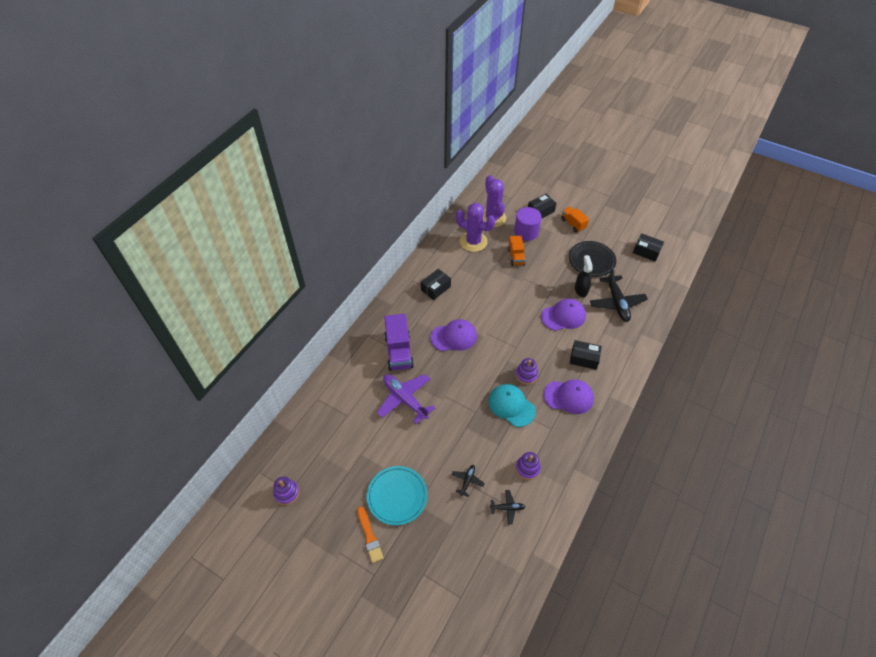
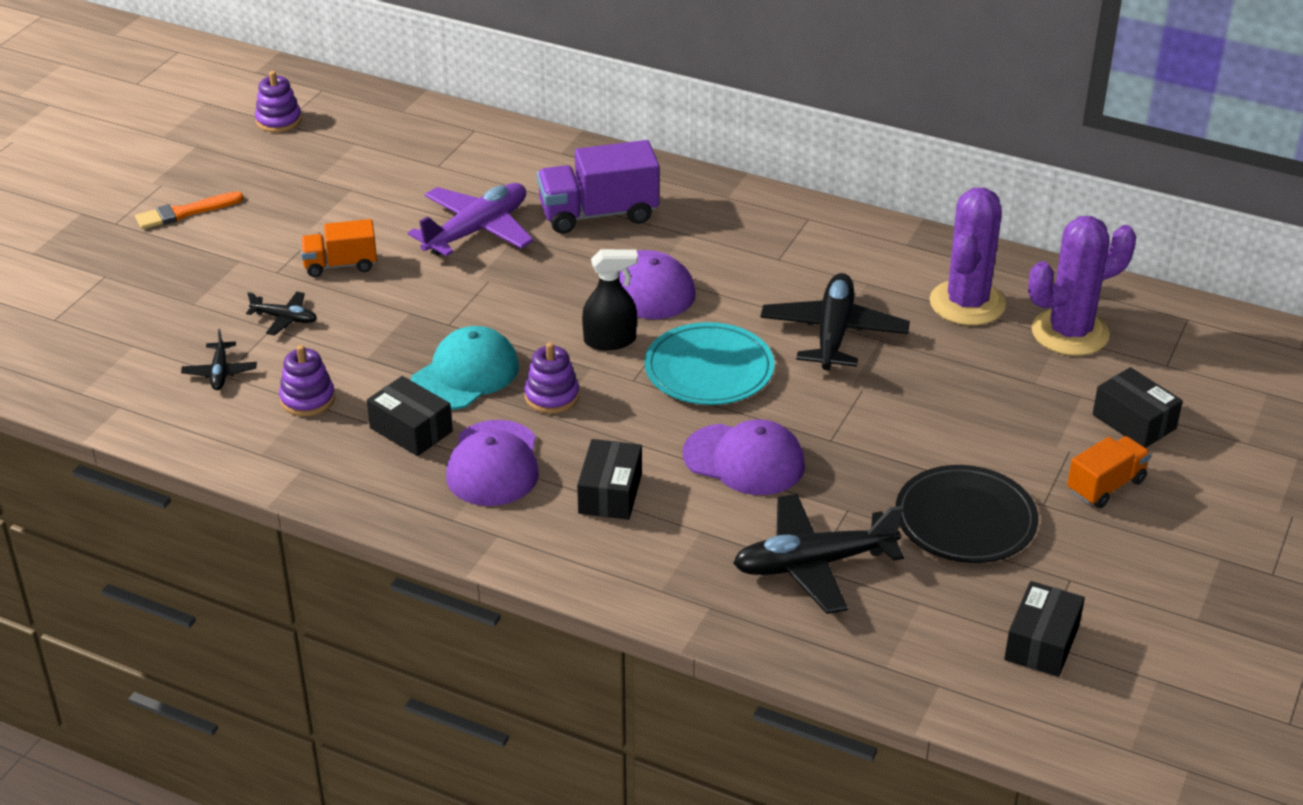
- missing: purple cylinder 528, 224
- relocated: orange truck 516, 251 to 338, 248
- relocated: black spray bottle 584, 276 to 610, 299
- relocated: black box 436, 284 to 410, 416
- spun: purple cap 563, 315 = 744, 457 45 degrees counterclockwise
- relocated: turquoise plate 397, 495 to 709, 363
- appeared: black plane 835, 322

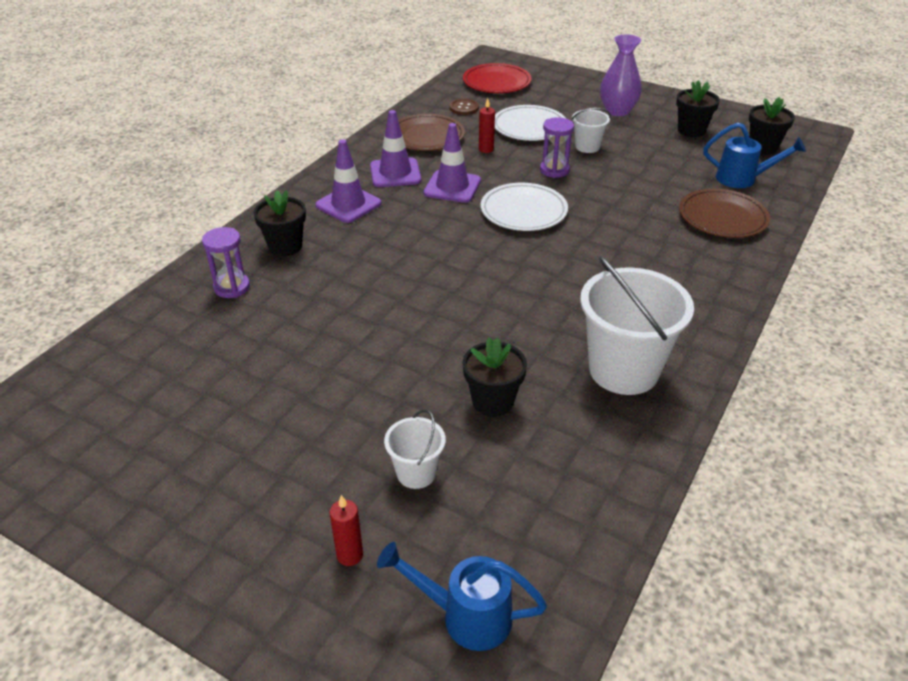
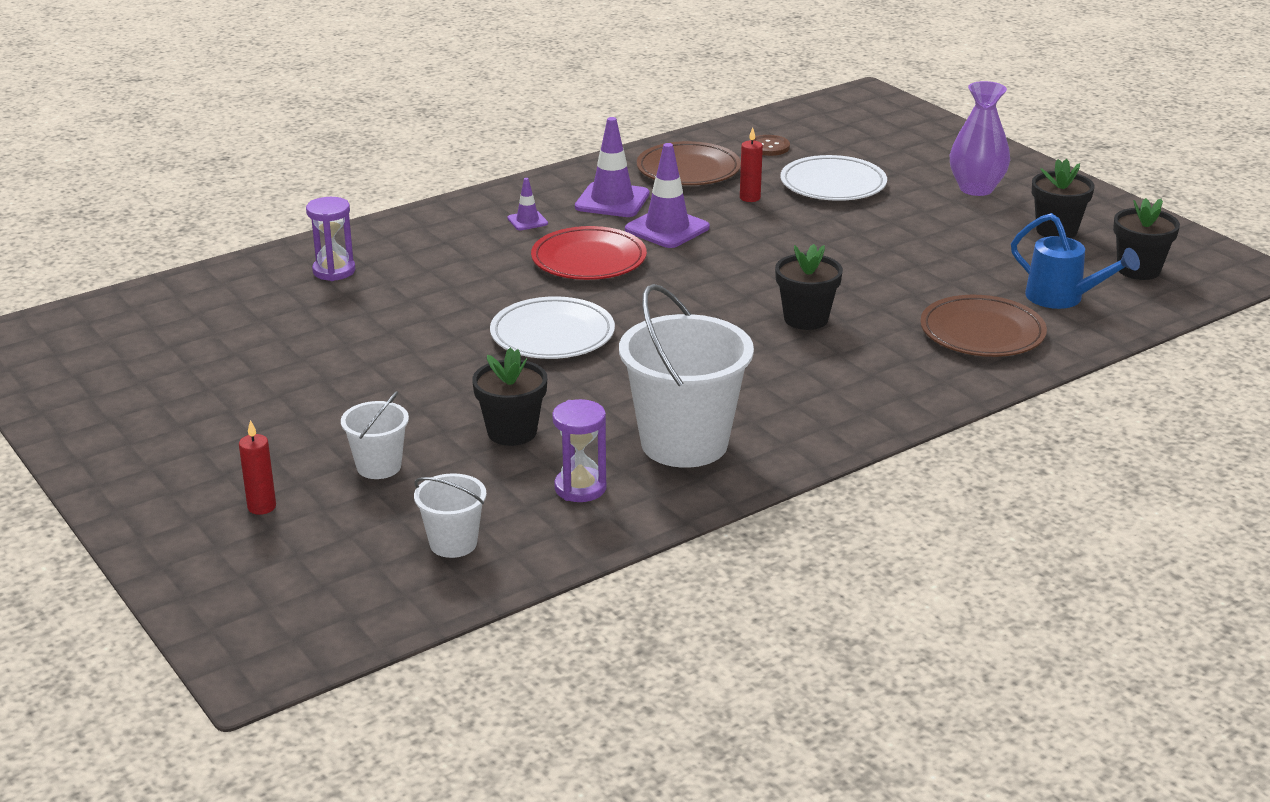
- relocated: red plate 497, 78 to 589, 253
- relocated: white bucket 591, 130 to 450, 515
- relocated: purple hourglass 557, 147 to 579, 450
- size: purple traffic cone 348, 181 = 527, 204 x0.52
- relocated: white plate 524, 207 to 552, 327
- relocated: black flower pot 279, 223 to 809, 287
- missing: blue watering can 462, 596

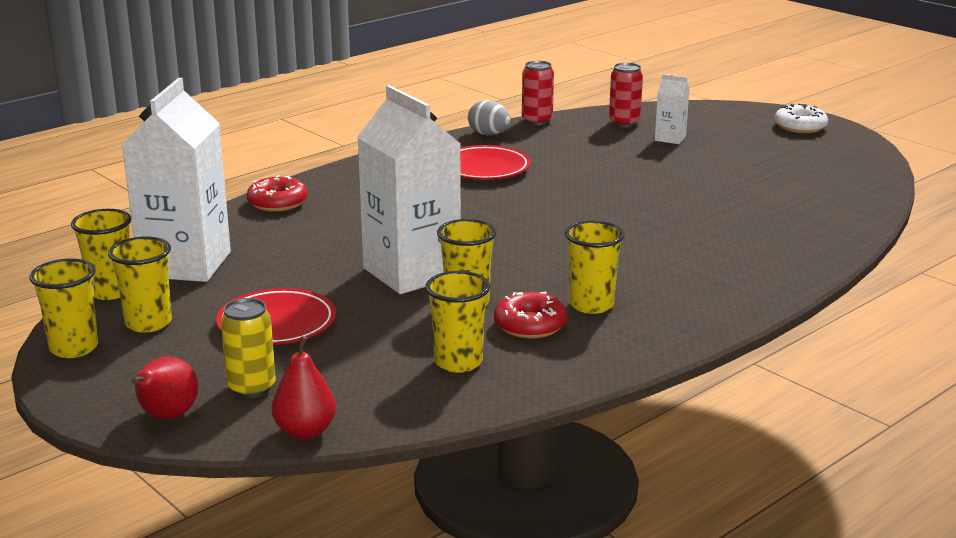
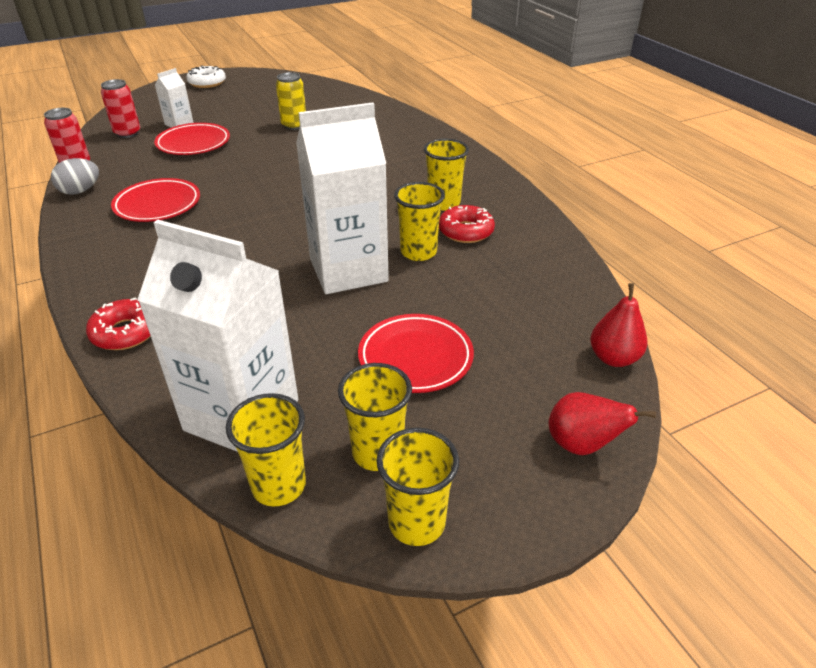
- missing: yellow cup 457, 322
- relocated: yellow can 248, 348 to 291, 101
- appeared: red plate 192, 139

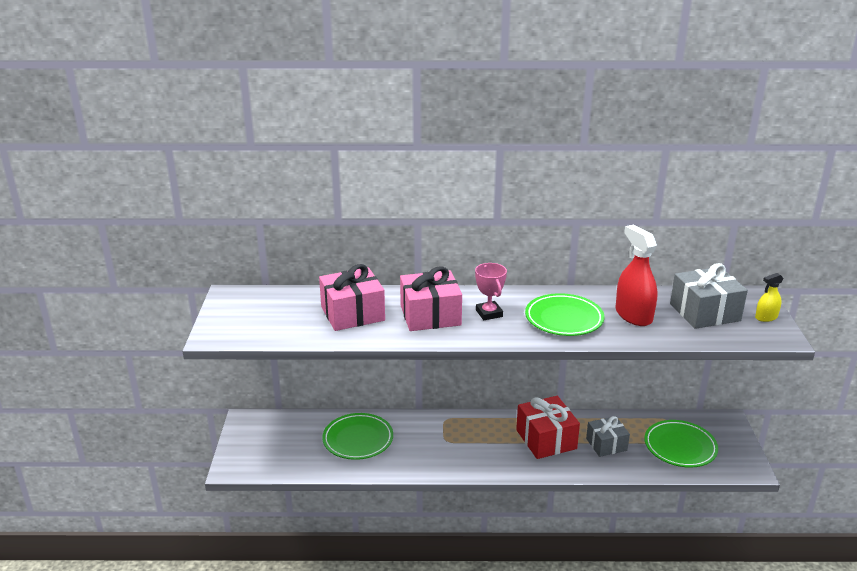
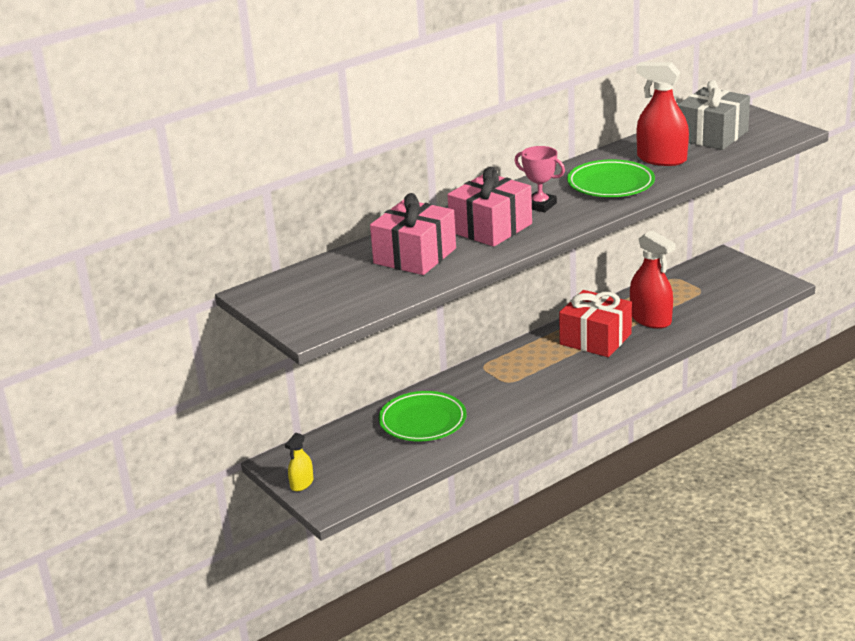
- relocated: yellow spray bottle 769, 297 to 299, 462
- exchanged: grey gift 608, 436 to red spray bottle 653, 279
- missing: green plate 681, 444

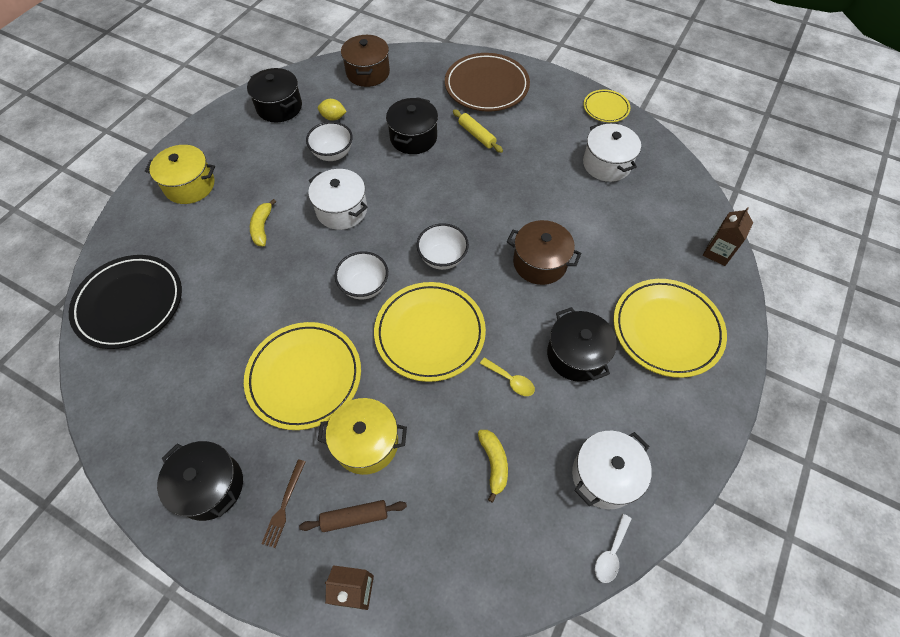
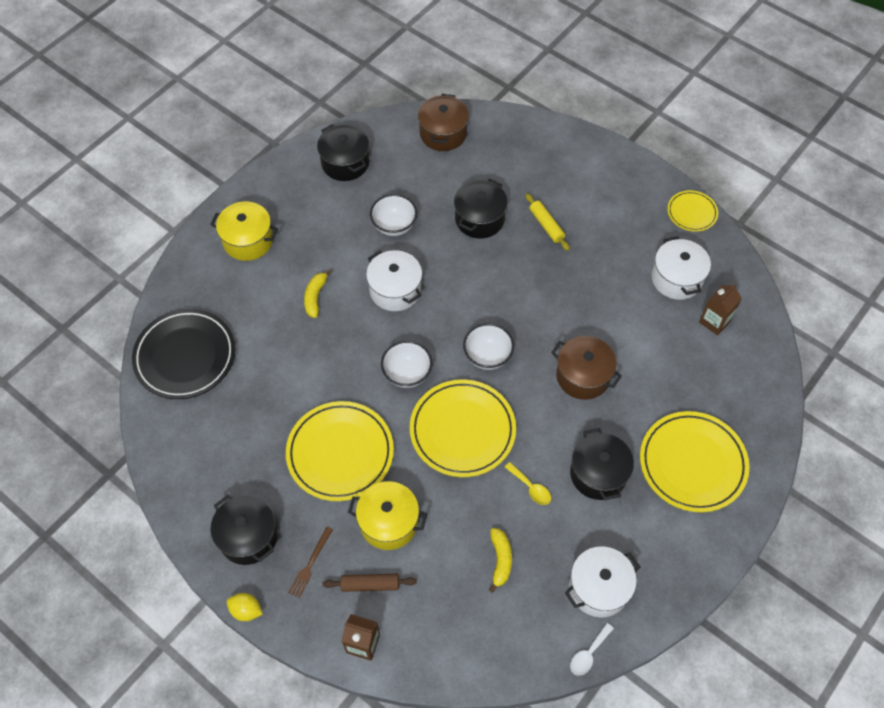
- missing: brown plate 487, 82
- relocated: yellow lemon 332, 110 to 245, 607
- relocated: brown carton 728, 236 to 720, 310

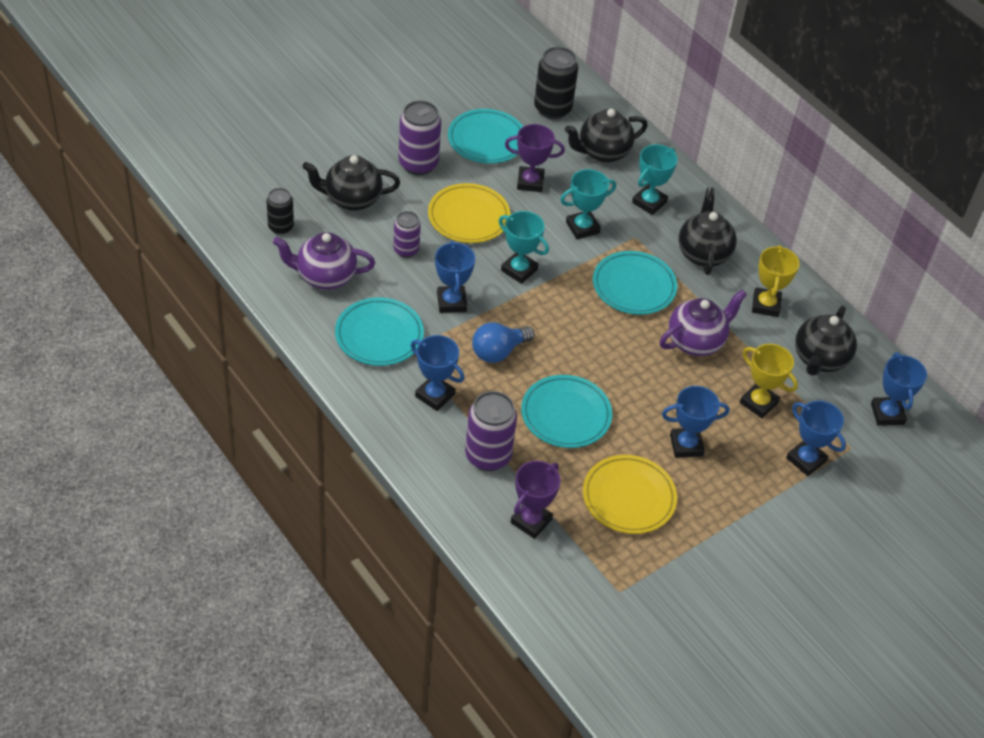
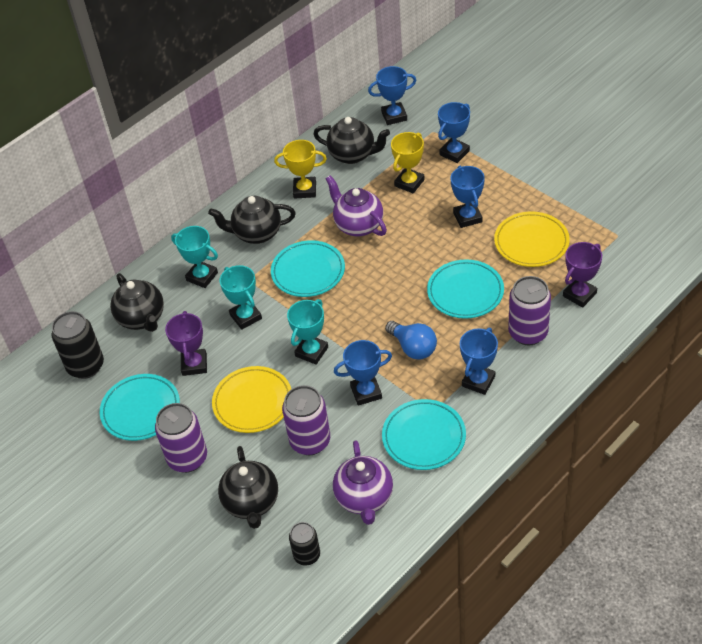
- size: purple can 407, 234 = 306, 420 x1.63
- spun: purple trophy 536, 500 = 582, 275 75 degrees counterclockwise

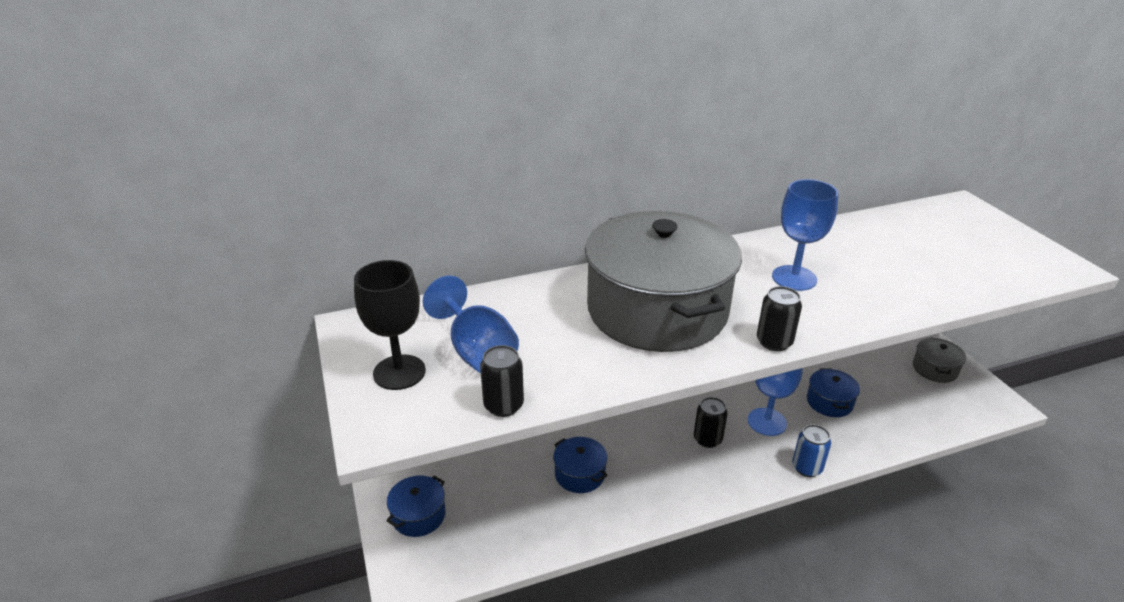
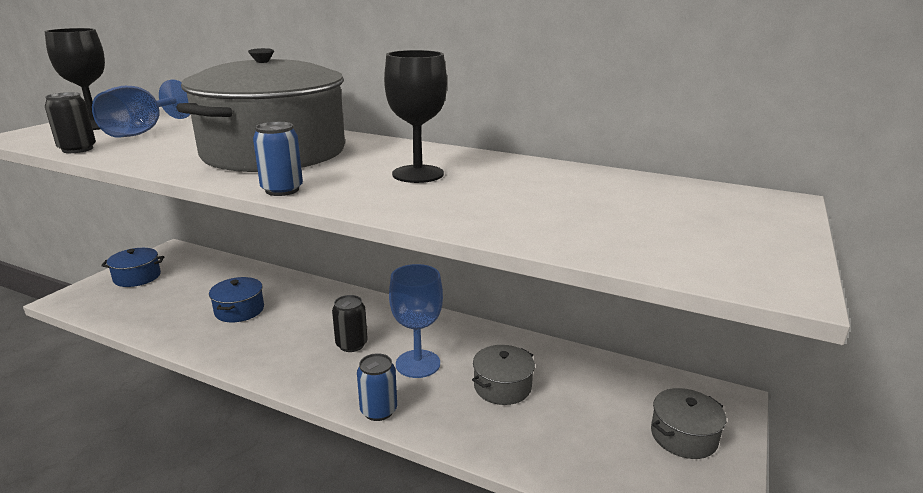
- colour: blue goblet 805, 235 to black goblet 415, 116
- colour: black can 779, 318 to blue can 278, 159
- colour: blue pot 833, 392 to grey pot 503, 375

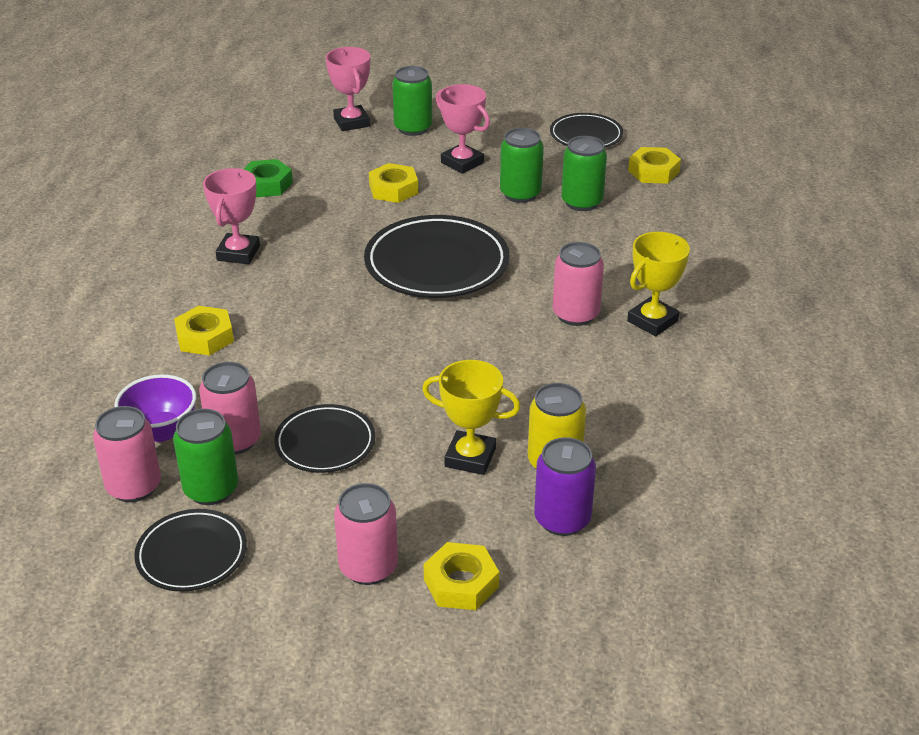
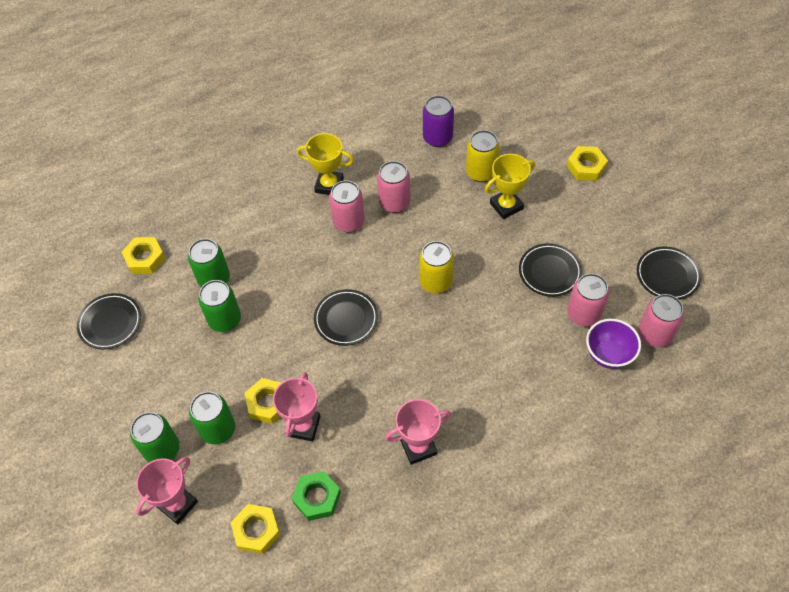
- relocated: pink trophy 463, 129 to 297, 407
- size: black plate 437, 256 = 346, 317 x0.58
- relocated: yellow nut 204, 331 to 255, 529
- spun: yellow trophy 471, 417 = 510, 186 75 degrees clockwise
- relocated: green can 205, 457 to 212, 418
- relocated: purple can 565, 486 to 438, 121
- relocated: pink can 366, 534 to 394, 187
- appeared: yellow can 436, 267

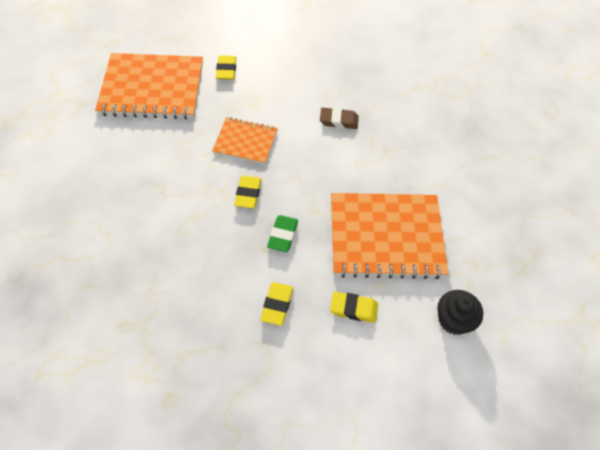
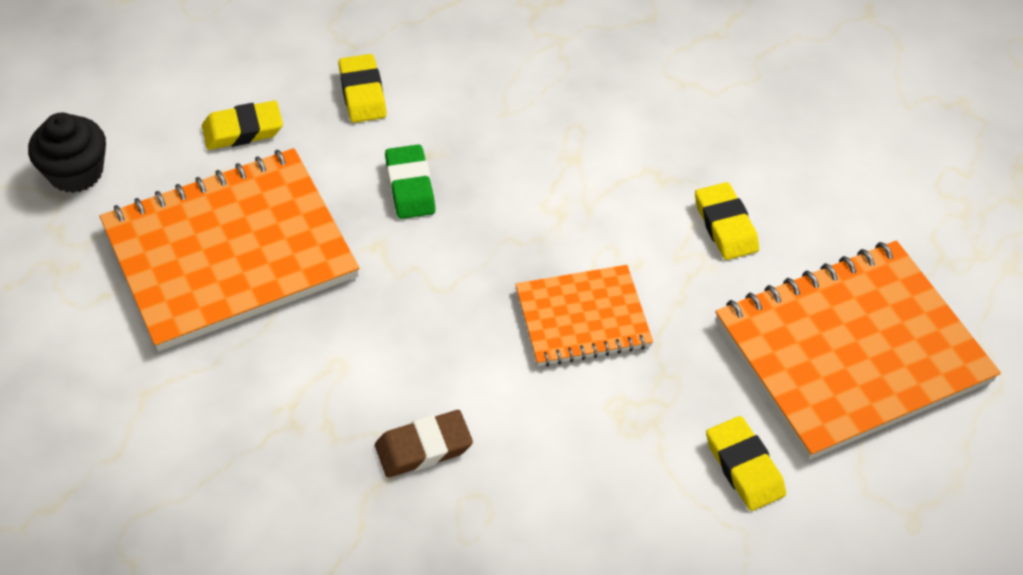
- relocated: yellow eraser 248, 192 to 727, 221

